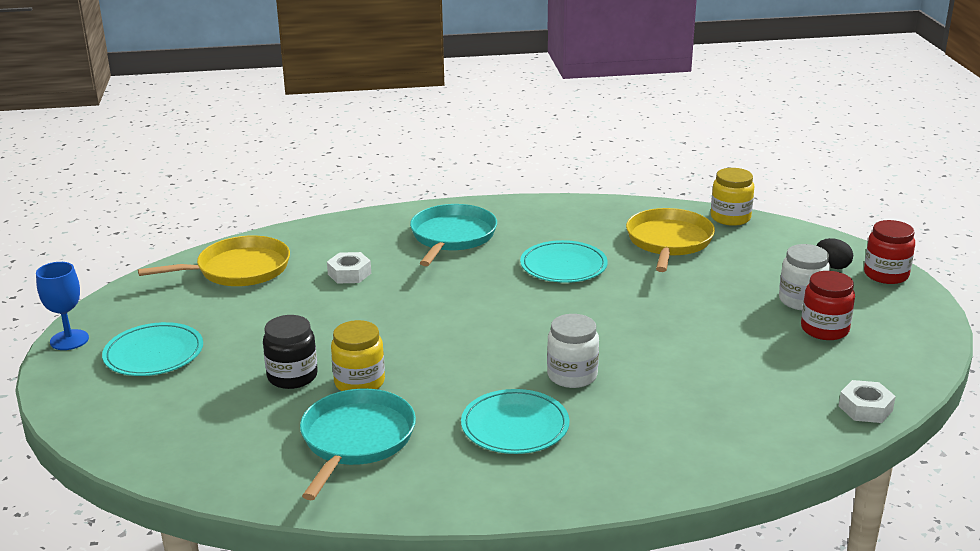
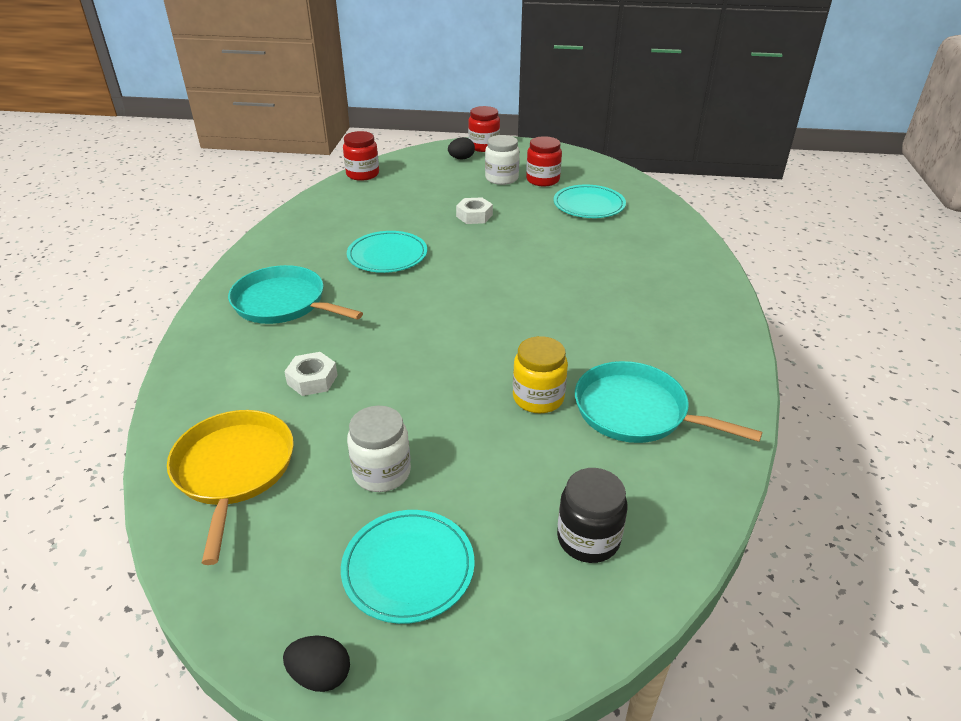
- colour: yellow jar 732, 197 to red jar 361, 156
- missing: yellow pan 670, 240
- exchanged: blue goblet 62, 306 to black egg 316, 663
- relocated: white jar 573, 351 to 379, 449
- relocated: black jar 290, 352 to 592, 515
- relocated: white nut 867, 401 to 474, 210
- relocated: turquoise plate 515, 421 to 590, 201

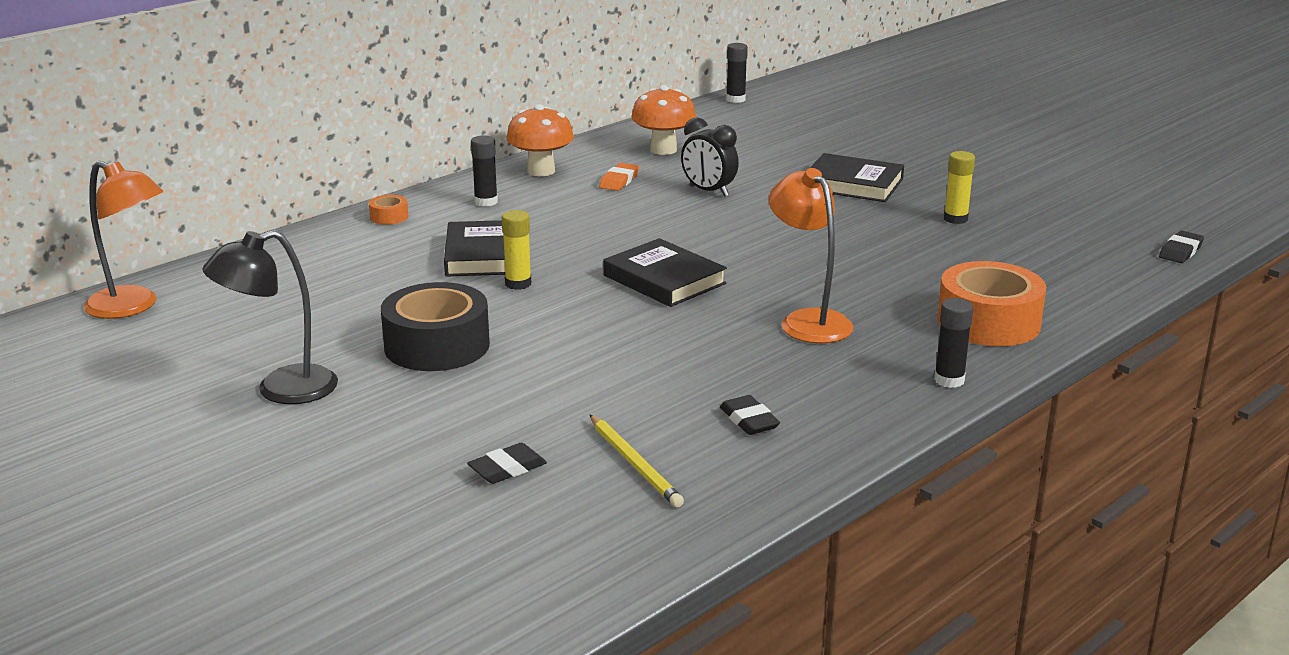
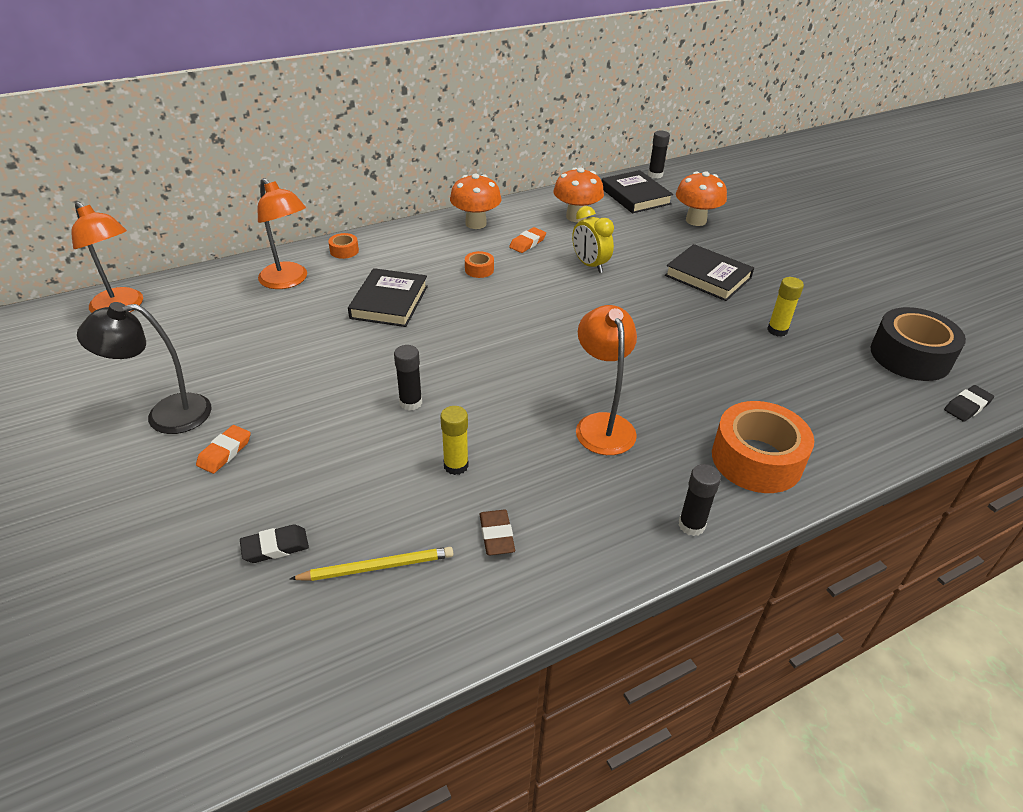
- colour: black clock 710, 157 to yellow clock 593, 239
- relocated: black glue stick 484, 171 to 408, 378
- relocated: yellow glue stick 516, 250 to 454, 440
- relocated: black book 665, 272 to 637, 191
- relocated: black tape 435, 326 to 918, 344
- colour: black eraser 750, 415 to brown eraser 497, 532
- spun: yellow pencil 637, 461 = 371, 564 90 degrees counterclockwise
- appeared: orange mushroom 701, 198
- appeared: orange lamp 282, 233
- appeared: orange tape 479, 264
- appeared: orange eraser 223, 449

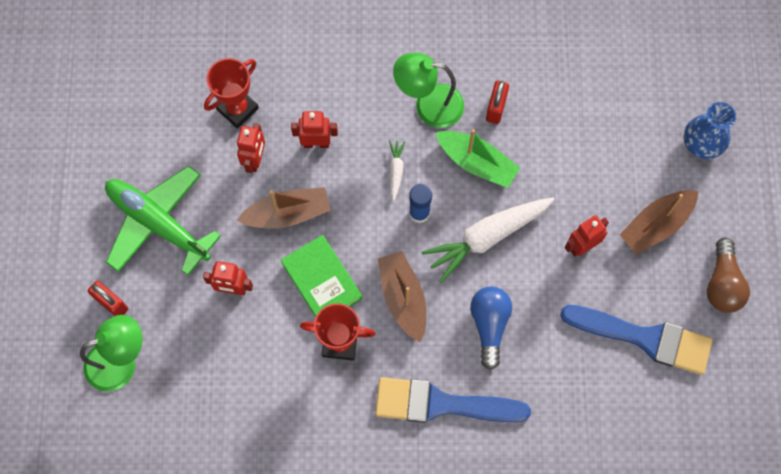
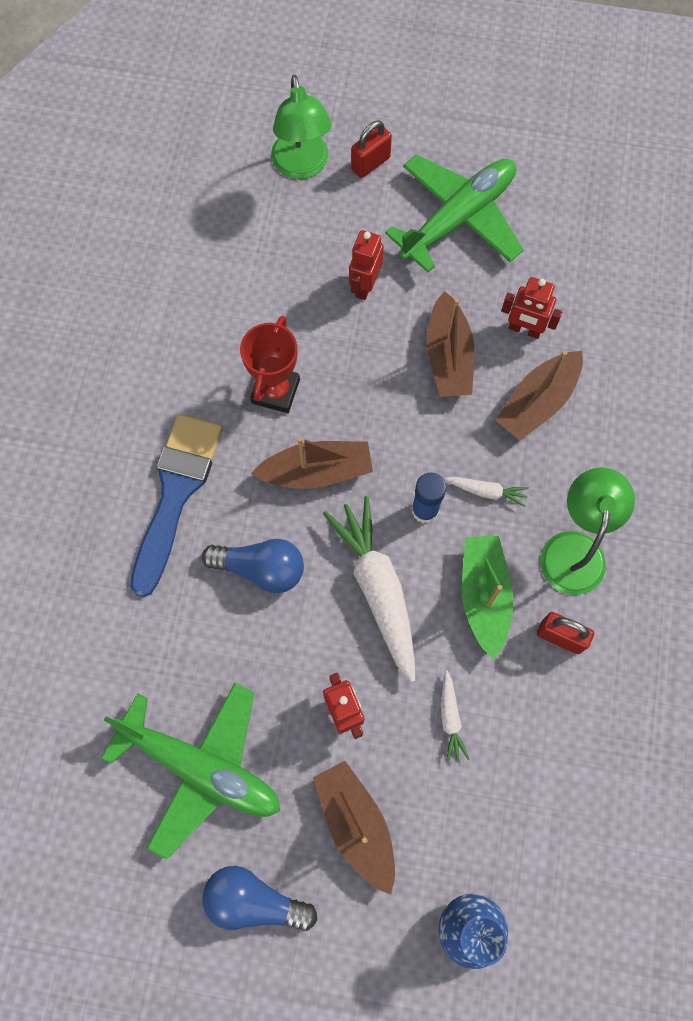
- missing: red trophy 231, 93
- exchanged: red robot 314, 129 to brown boat 539, 395
- spun: green boat 477, 158 = 487, 597 135 degrees clockwise
- missing: green book 321, 276
- colour: brown light bulb 728, 275 to blue light bulb 259, 898
- exchanged: blue brush 636, 340 to green plane 190, 771
- appeared: white carrot 455, 716

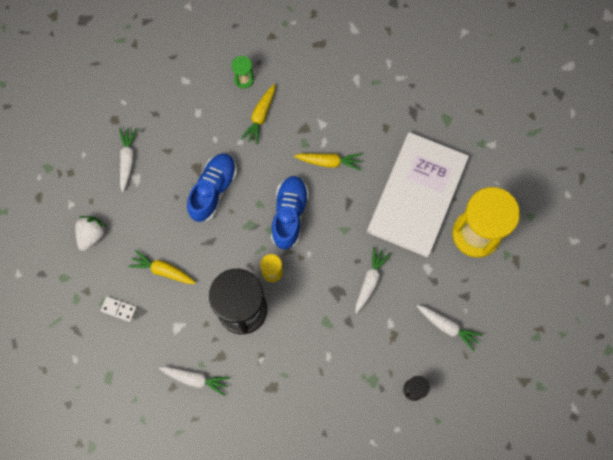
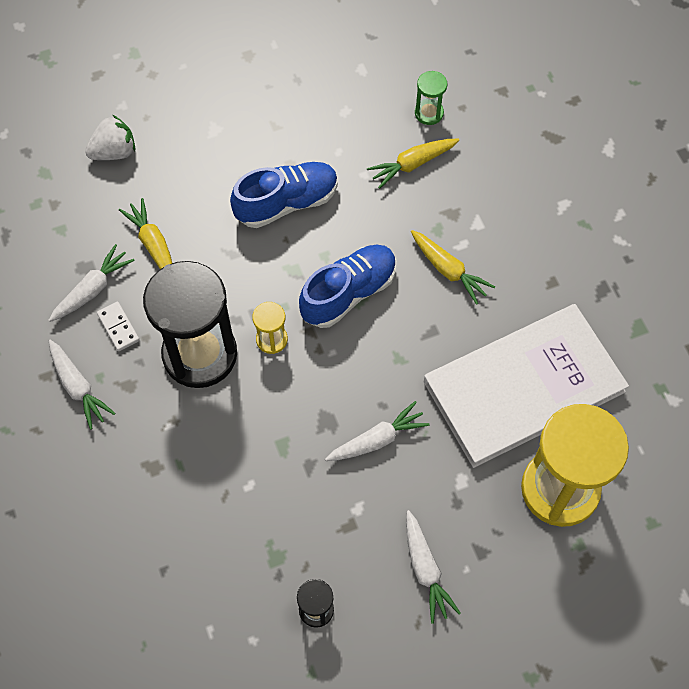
- relocated: white carrot 128, 160 to 92, 283
- relocated: white domino 119, 309 to 118, 326

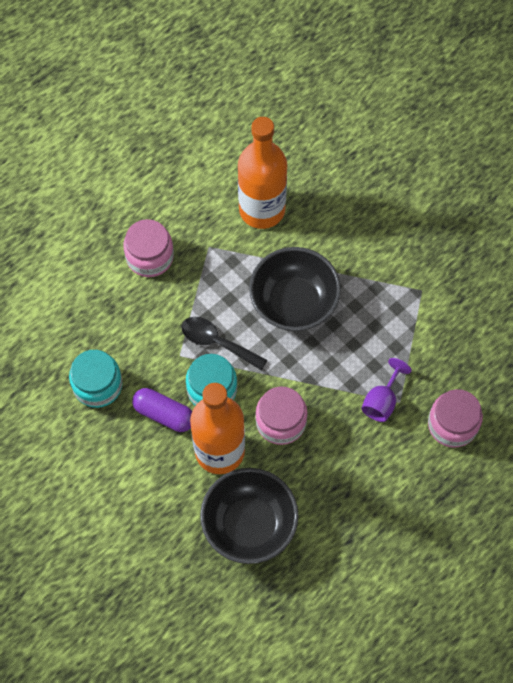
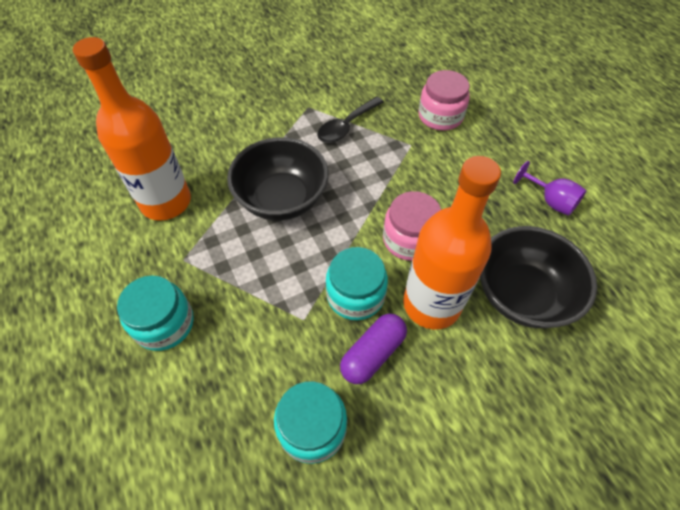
- colour: pink jar 148, 248 to turquoise jar 155, 313
- relocated: black spoon 224, 344 to 350, 120
- relocated: purple goblet 386, 390 to 550, 188

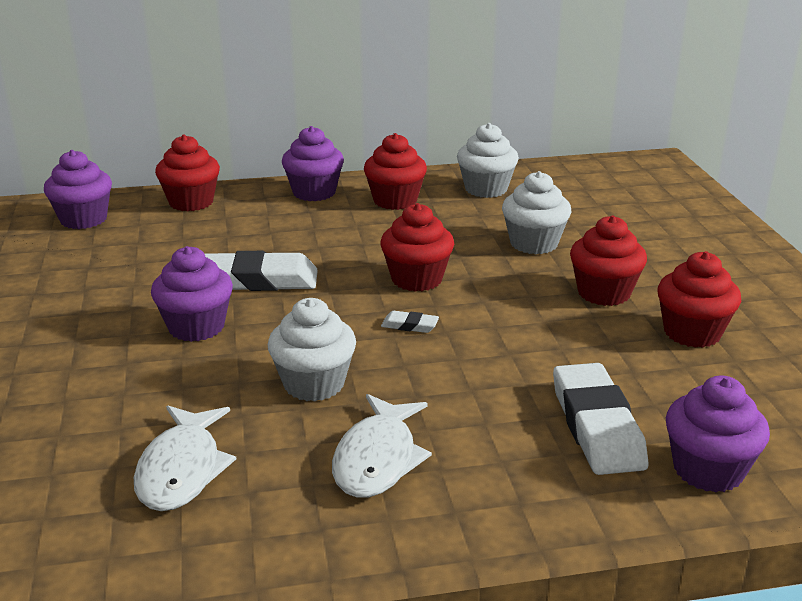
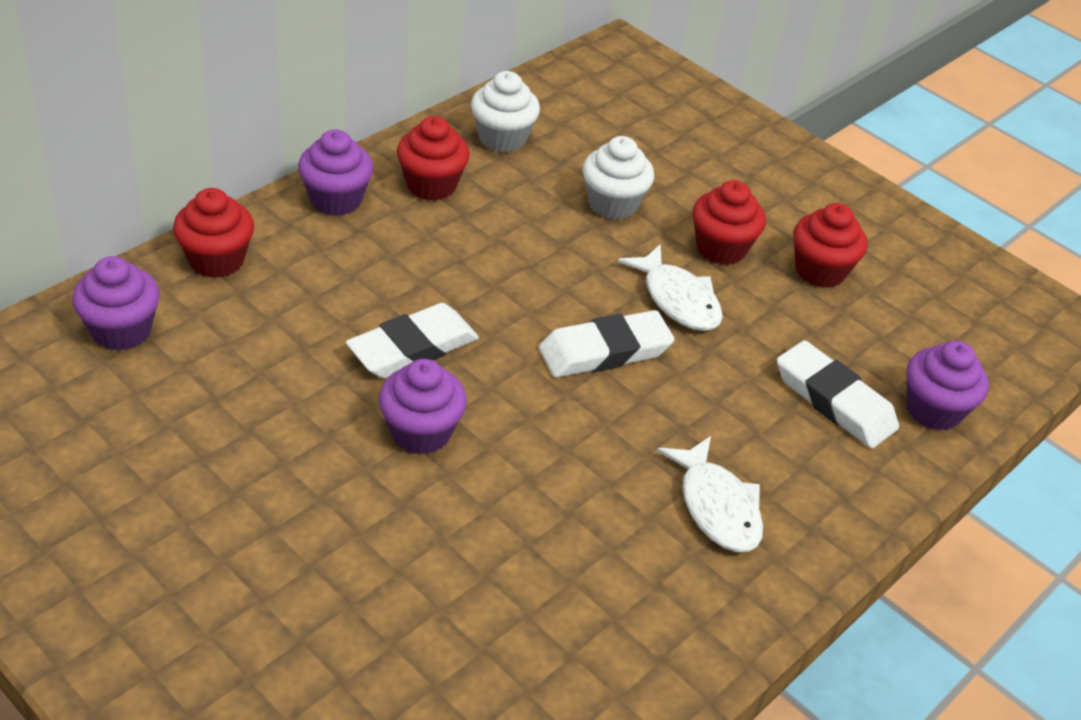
- missing: red cupcake 417, 247
- missing: white cupcake 312, 350
- size: white eraser 410, 322 = 607, 344 x2.28
- relocated: white fish 185, 458 to 670, 287

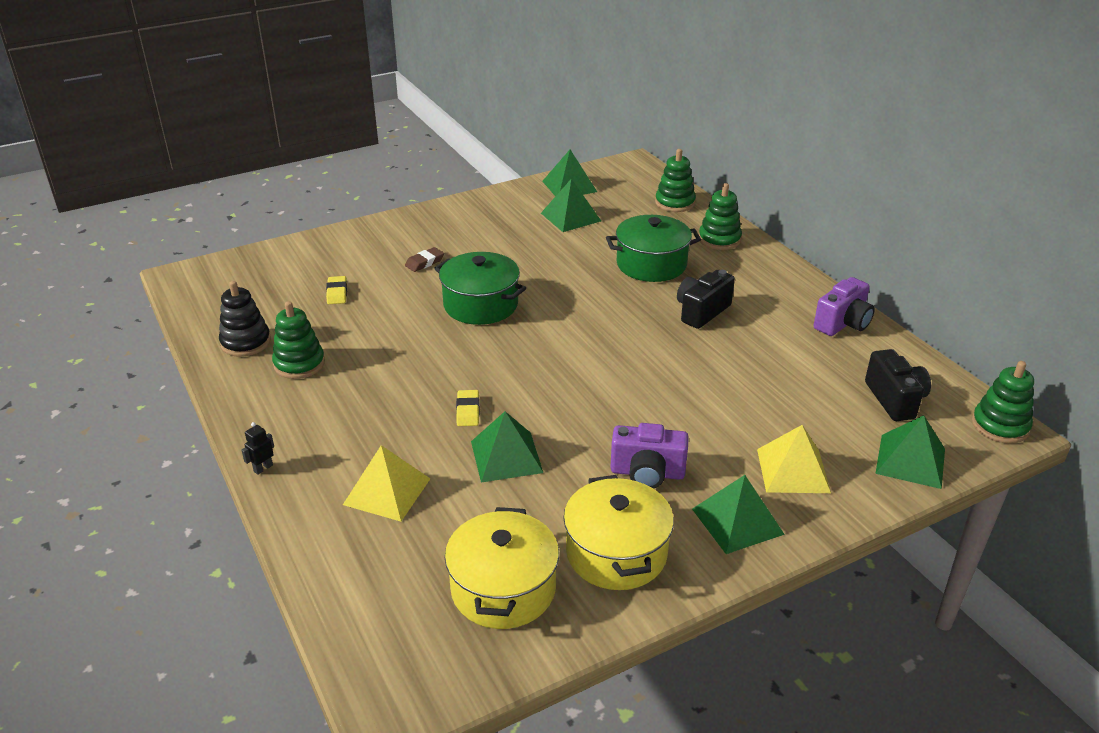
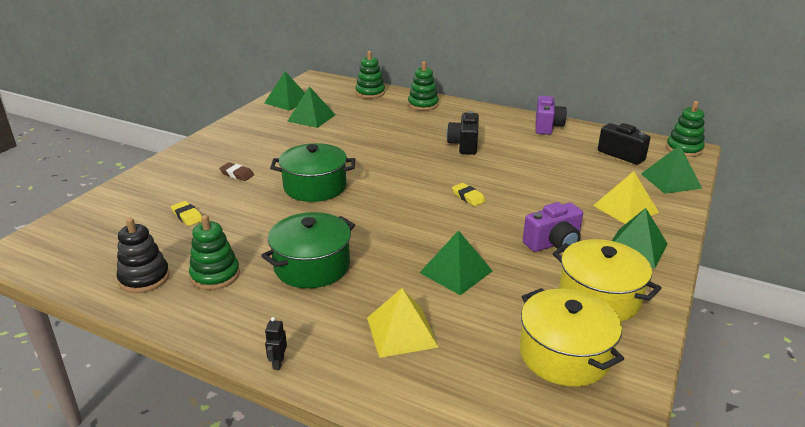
- relocated: green pot 653, 248 to 308, 250
- spun: brown eraser 424, 259 = 236, 172 75 degrees counterclockwise
- relocated: yellow eraser 468, 408 to 469, 194

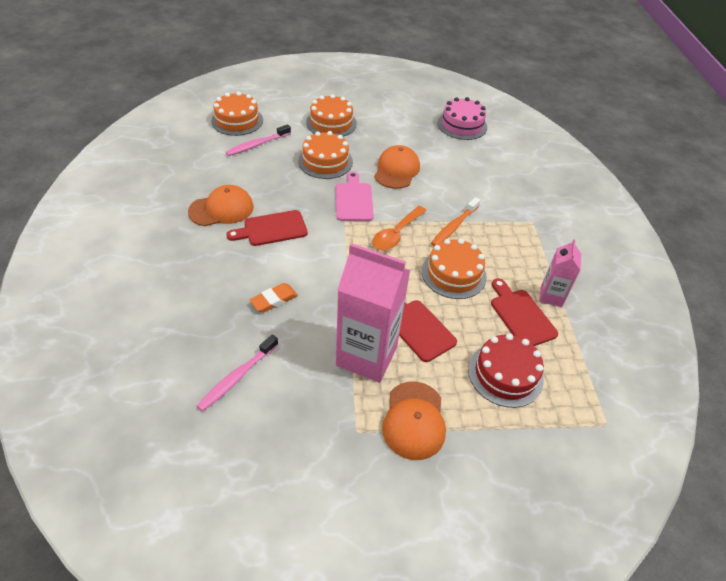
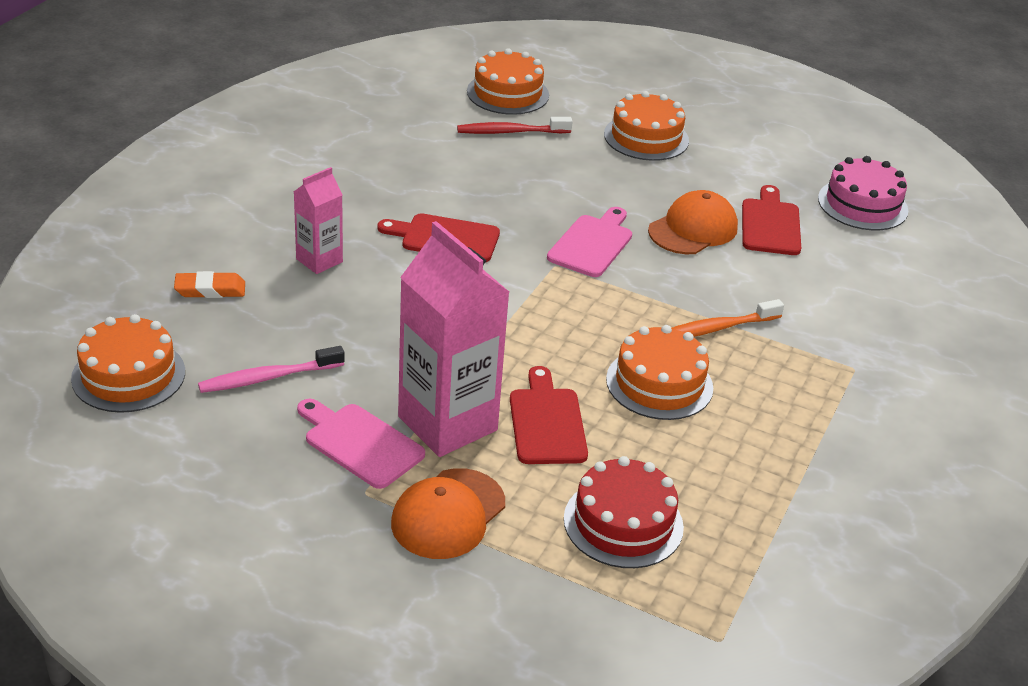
- colour: pink toothbrush 258, 140 to red toothbrush 515, 125
- relocated: orange cake 325, 155 to 128, 363
- missing: orange cap 221, 205
- missing: orange spoon 399, 228
- relocated: pink carton 560, 273 to 318, 220
- relocated: red cutting board 524, 312 to 771, 220
- relocated: orange eraser 273, 298 to 209, 284
- appeared: pink cutting board 361, 444

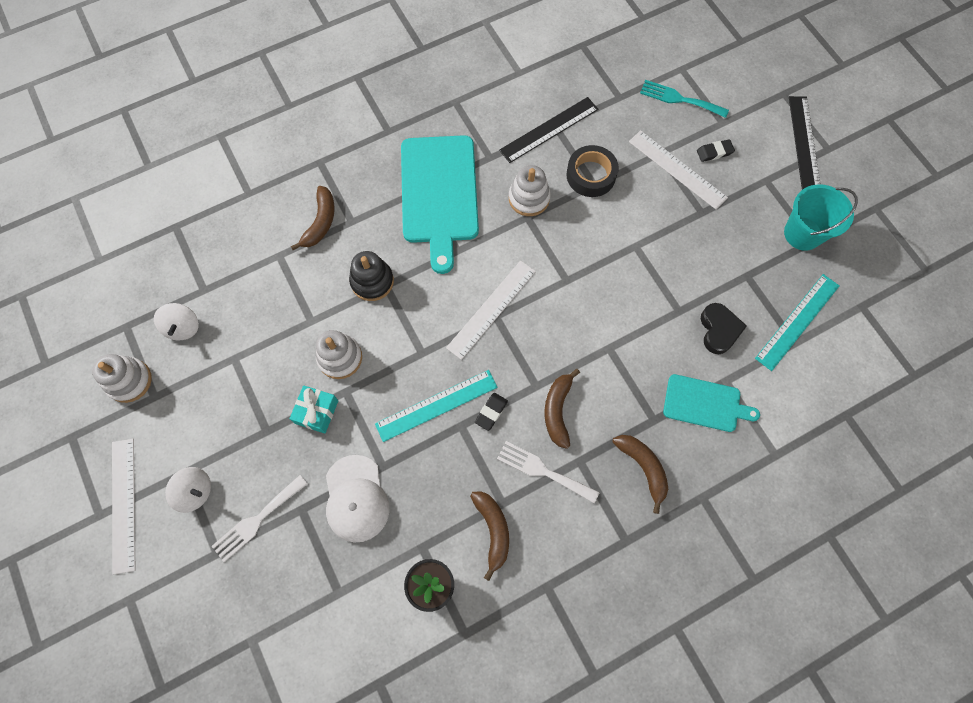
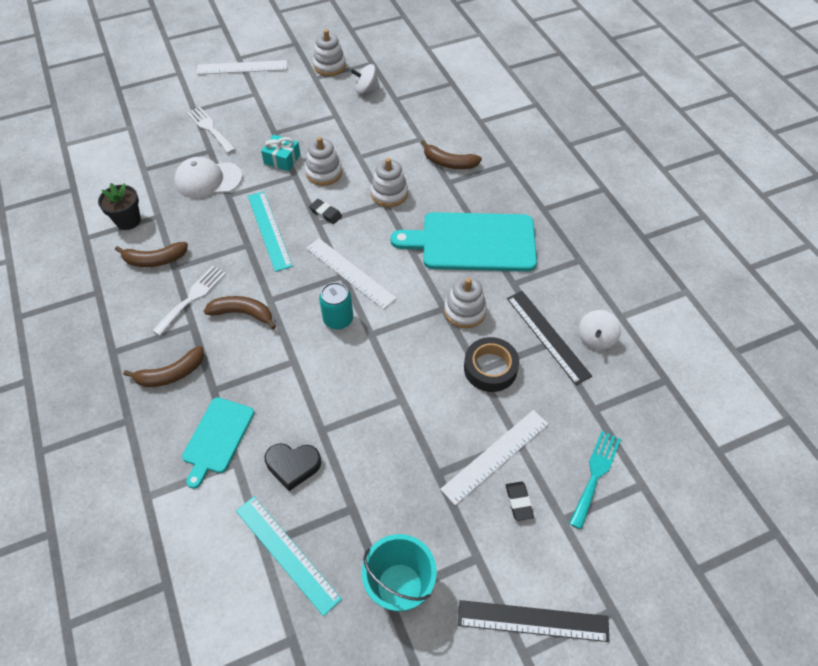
- colour: black stacking toy 371, 276 to white stacking toy 389, 182
- relocated: black eraser 491, 412 to 325, 211
- relocated: white spinning top 188, 490 to 600, 330
- appeared: turquoise can 336, 305

